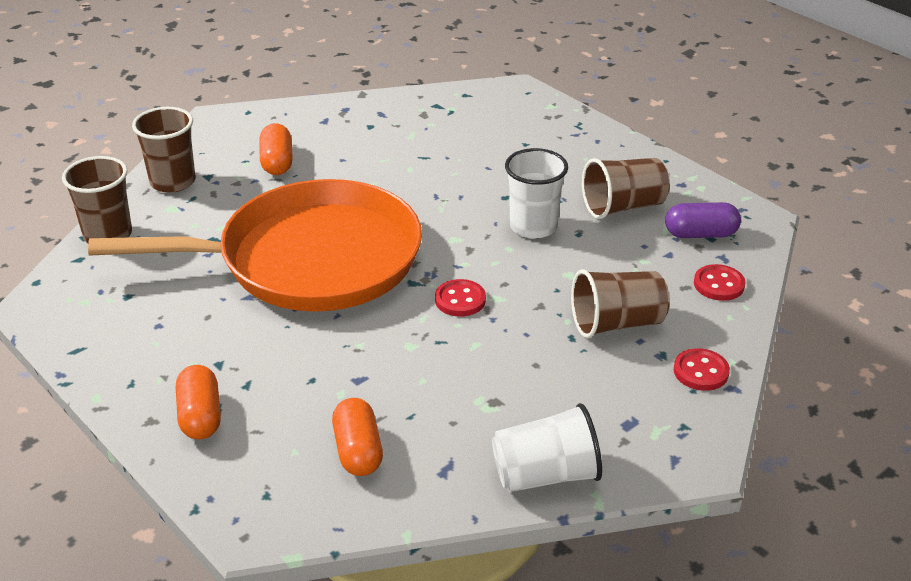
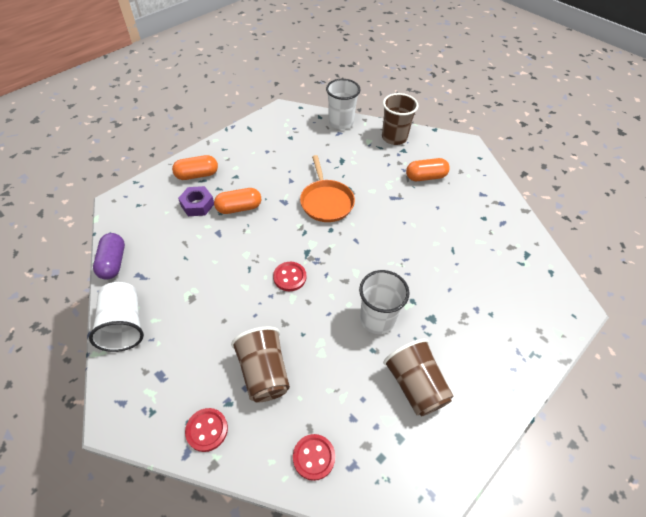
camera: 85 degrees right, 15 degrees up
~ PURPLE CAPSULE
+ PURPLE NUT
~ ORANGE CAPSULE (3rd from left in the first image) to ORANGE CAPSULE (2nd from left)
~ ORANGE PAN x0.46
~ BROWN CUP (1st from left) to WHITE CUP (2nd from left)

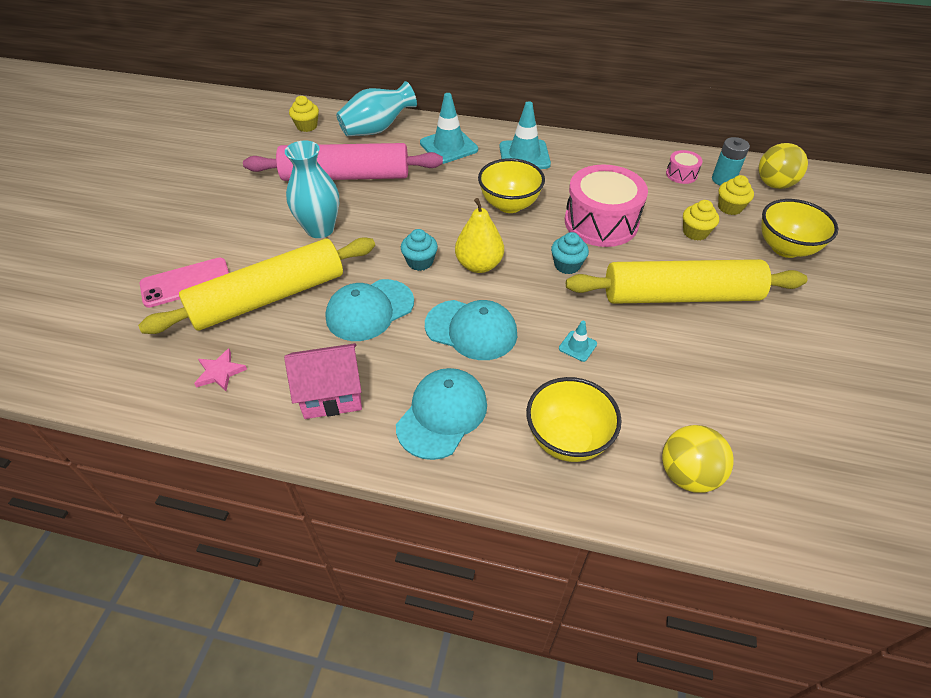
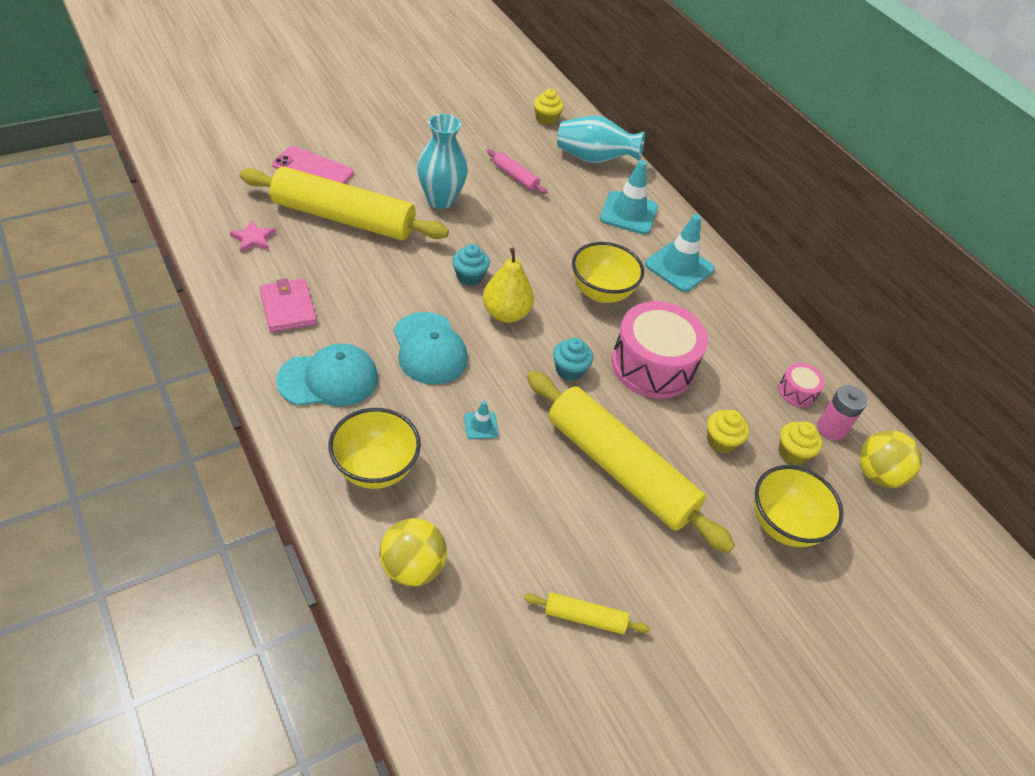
camera: 40 degrees right, 0 degrees up
~ PINK HOUSE to PINK WALLET
~ PINK ROLLING PIN x0.42
+ YELLOW ROLLING PIN (2nd from left)
~ TURQUOISE BATTERY to PINK BATTERY
- TURQUOISE CAP (1st from left)

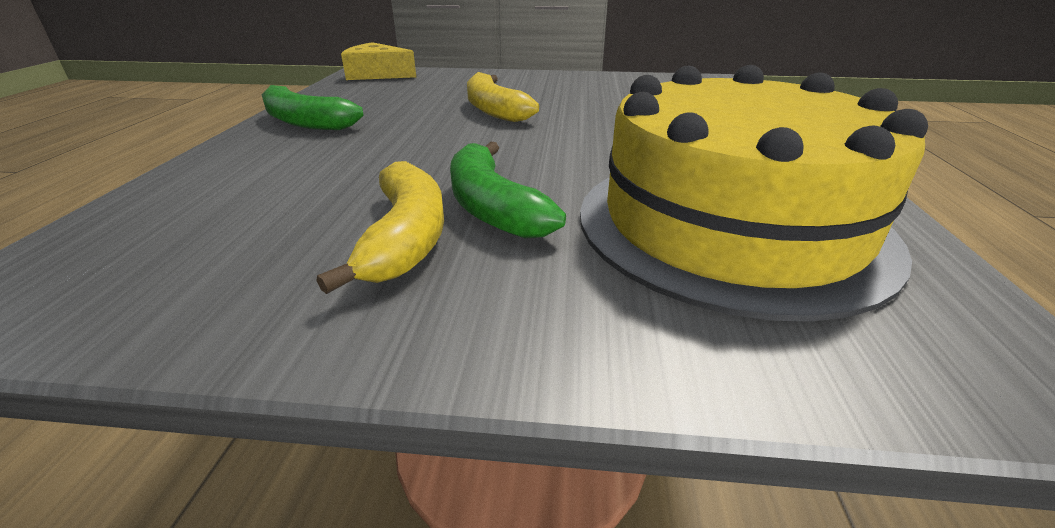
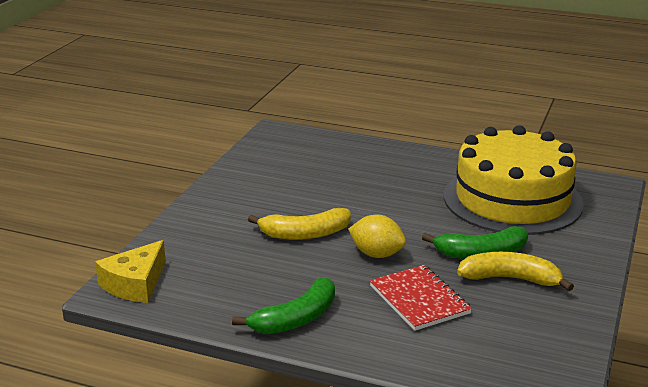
camera: 75 degrees left, 5 degrees down
+ YELLOW LEMON
+ RED NOTEBOOK

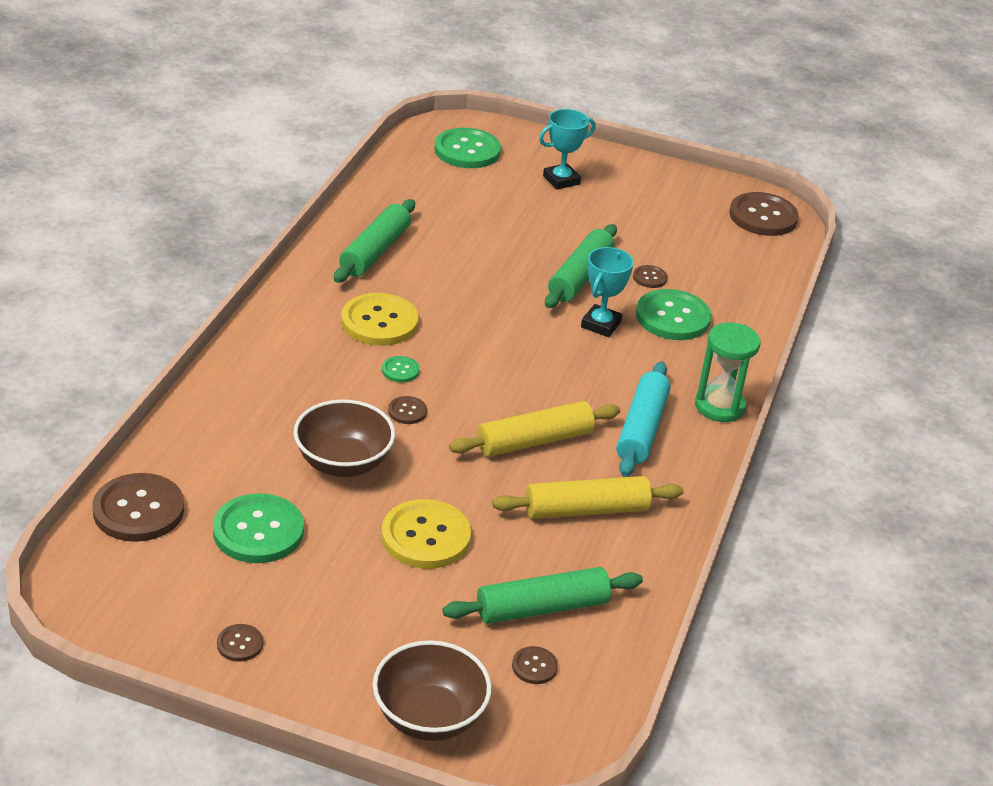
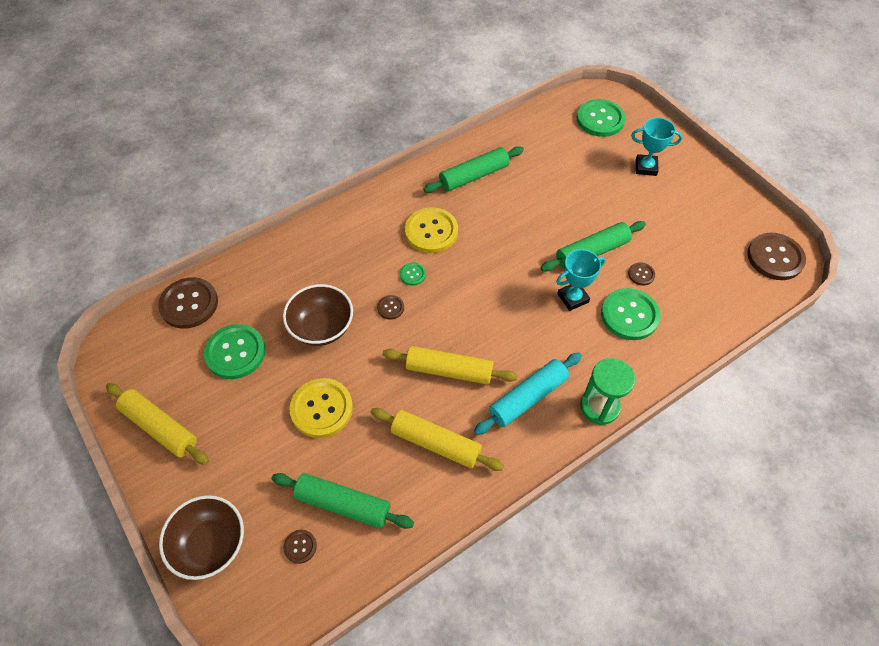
camera: 40 degrees right, 20 degrees up
~ BROWN BUTTON (2nd from left) to YELLOW ROLLING PIN (1st from left)

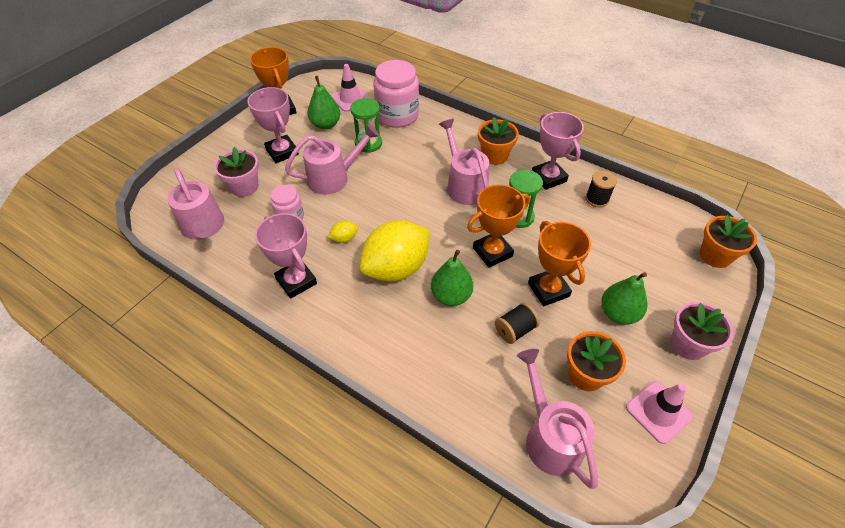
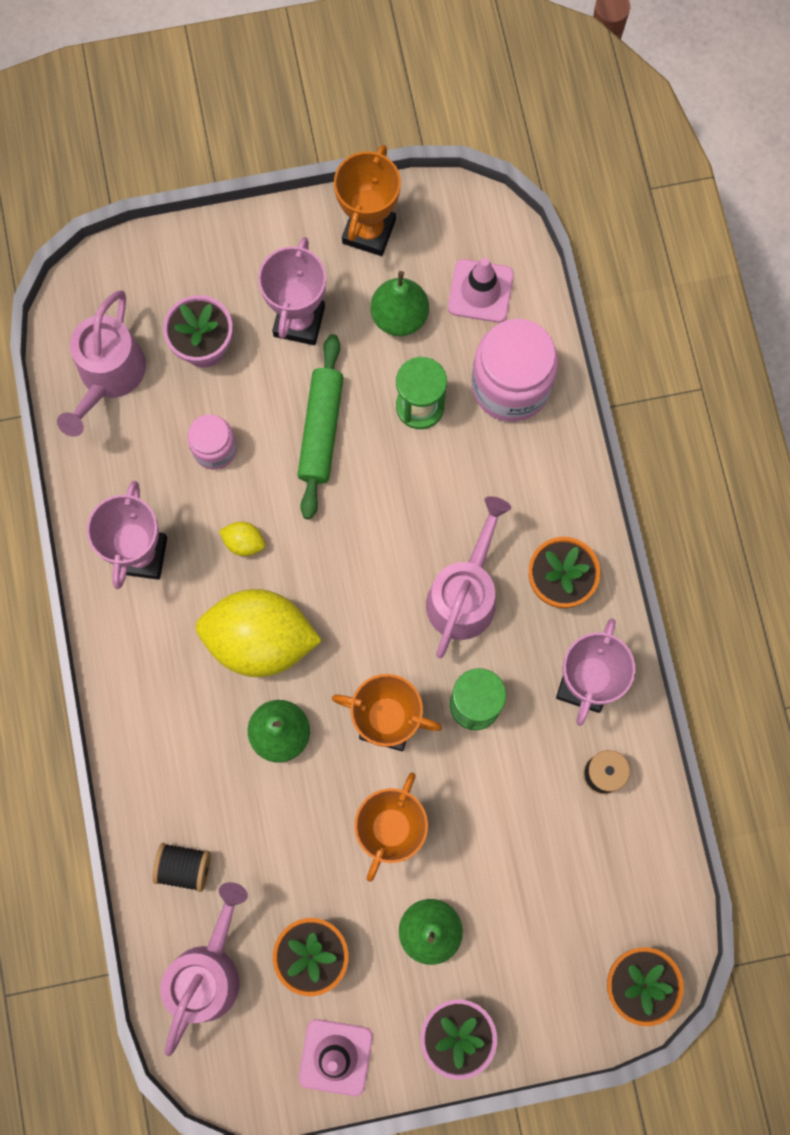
camera: 45 degrees right, 25 degrees up
~ BLACK SPOOL (1st from left)
~ PINK WATERING CAN (2nd from left) to GREEN ROLLING PIN

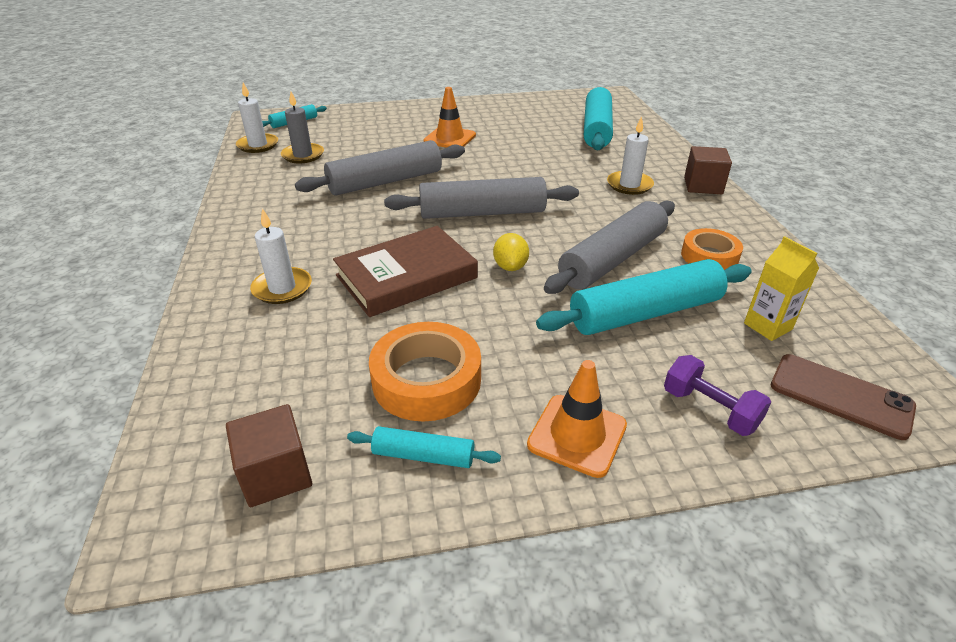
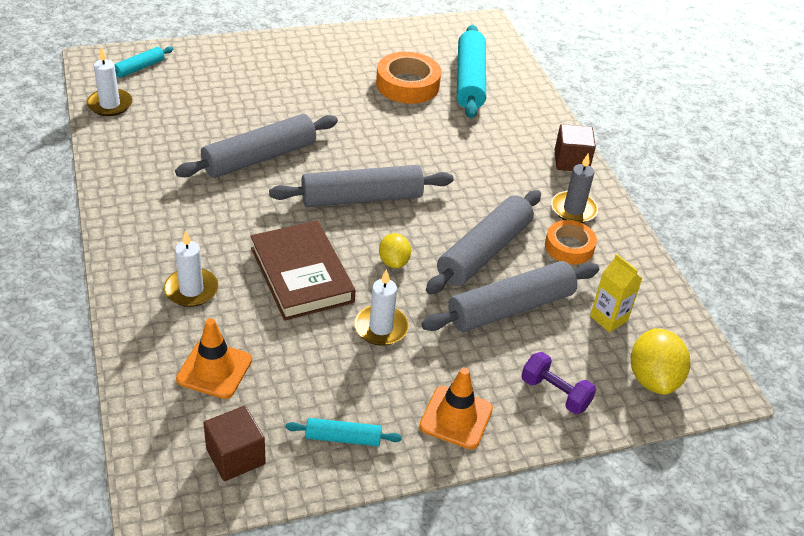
camera: 10 degrees left, 5 degrees up
~ ORANGE TRAFFIC CONE (1st from left)
~ BROWN BOOK 75 degrees counterclockwise
~ WHITE CANDLE (3rd from left)
~ ORANGE TAPE (1st from left)
~ TURQUOISE ROLLING PIN (4th from left) to GREY ROLLING PIN (4th from left)
~ GREY CANDLE
~ BROWN PHONE to YELLOW LEMON (2nd from left)

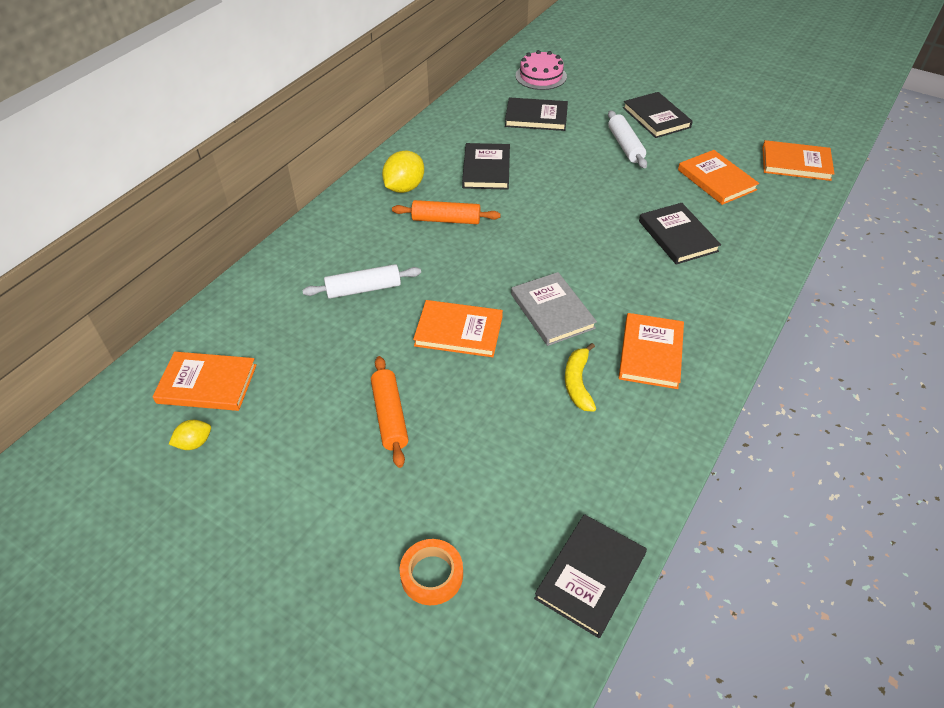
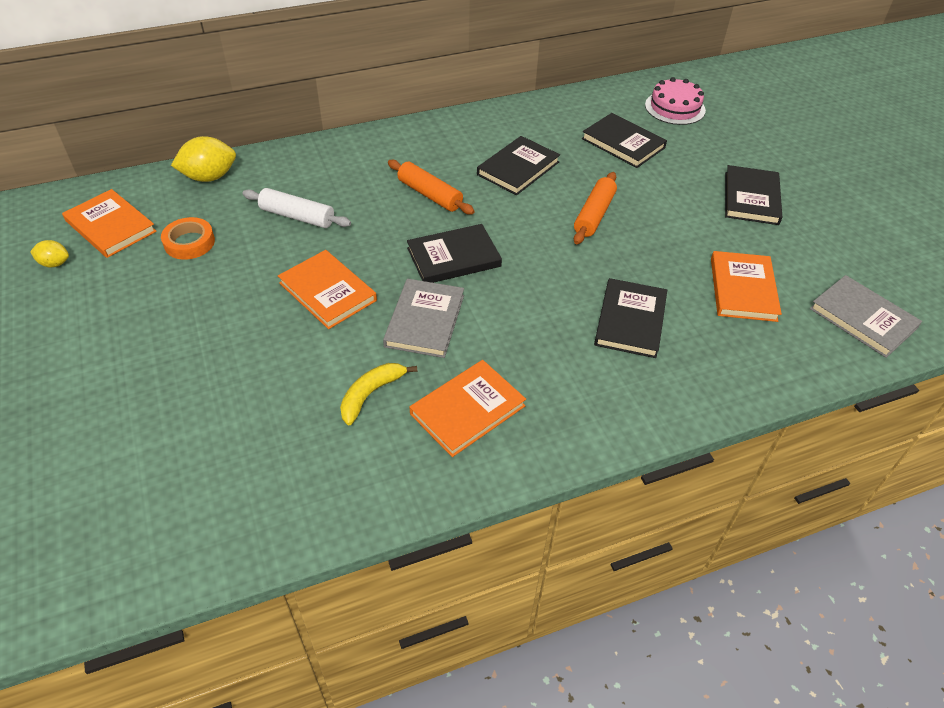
camera: 35 degrees right, 0 degrees up
~ ORANGE TAPE
~ YELLOW LEMON (2nd from left)
~ BLACK BOOK (3rd from left in the first image) to BLACK BOOK (1st from left)
~ ORANGE ROLLING PIN (1st from left in the first image) to ORANGE ROLLING PIN (2nd from left)
~ ORANGE BOOK (5th from left) to GREY BOOK (2nd from left)
- WHITE ROLLING PIN (2nd from left)

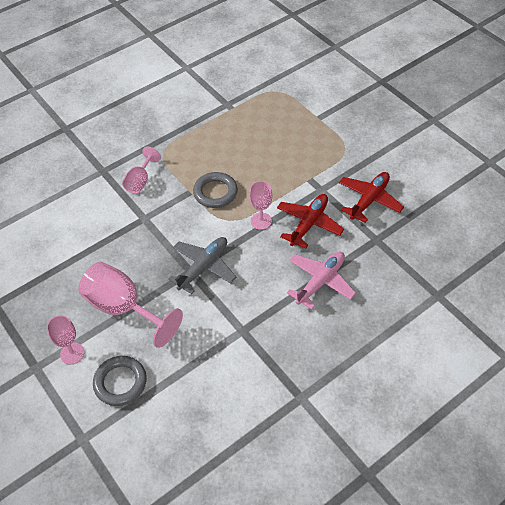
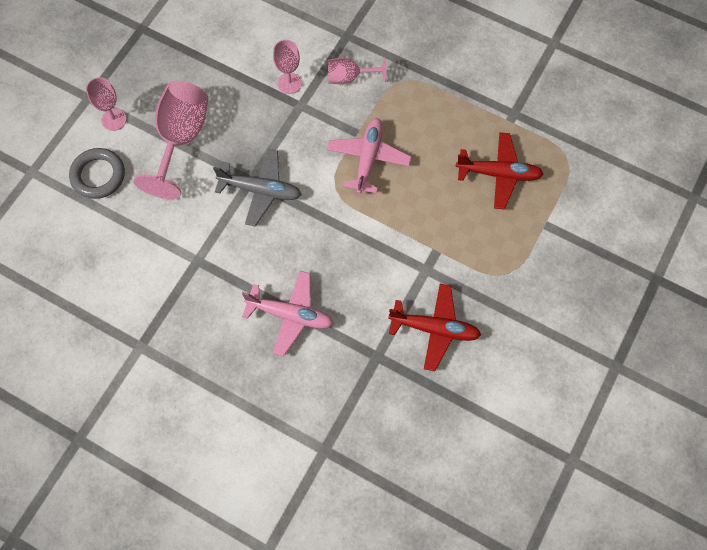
camera: 65 degrees right, 15 degrees up
~ PINK GOBLET (4th from left in the first image) to PINK GOBLET (3rd from left)
~ GREY RING (2nd from left) to PINK PLANE (2nd from left)
~ RED PLANE (1st from left in the first image) to RED PLANE (2nd from left)

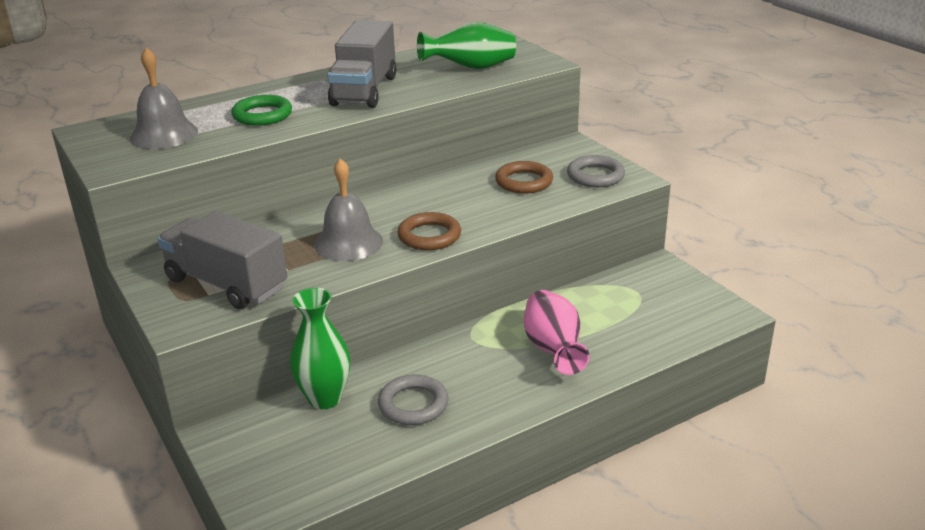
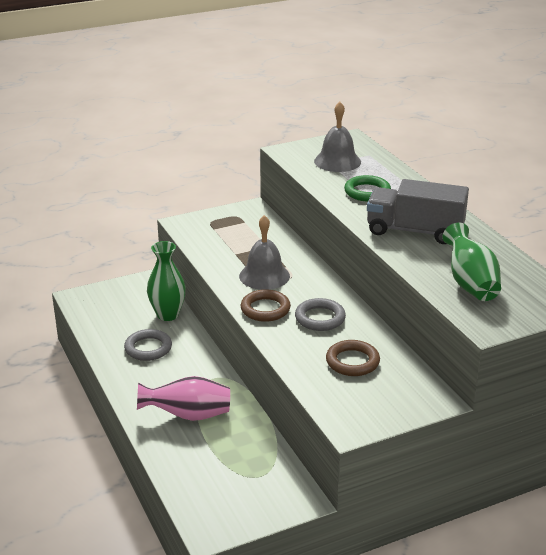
camera: 95 degrees right, 0 degrees up
~ GREY RING (2nd from left)
- GREY TRUCK (1st from left)

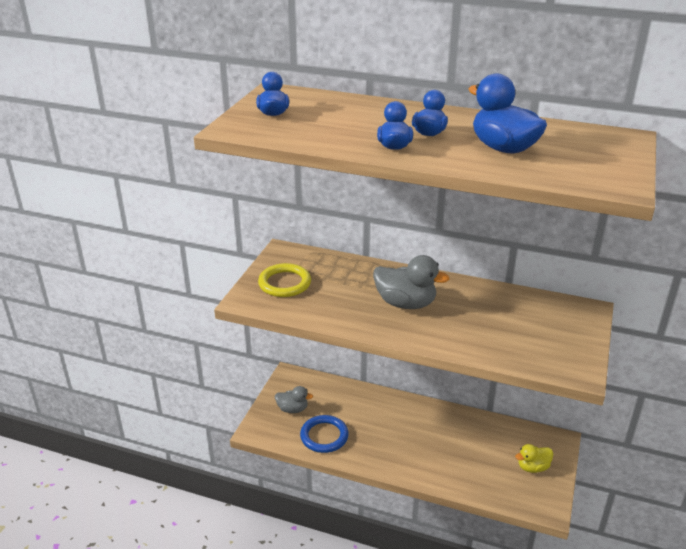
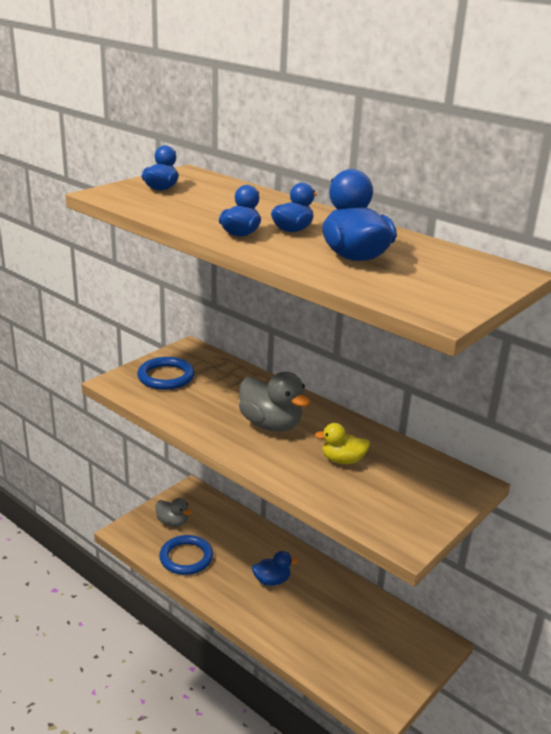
camera: 20 degrees right, 5 degrees down
~ YELLOW RING to BLUE RING (1st from left)
+ BLUE DUCK (3rd from left)
~ YELLOW DUCK

